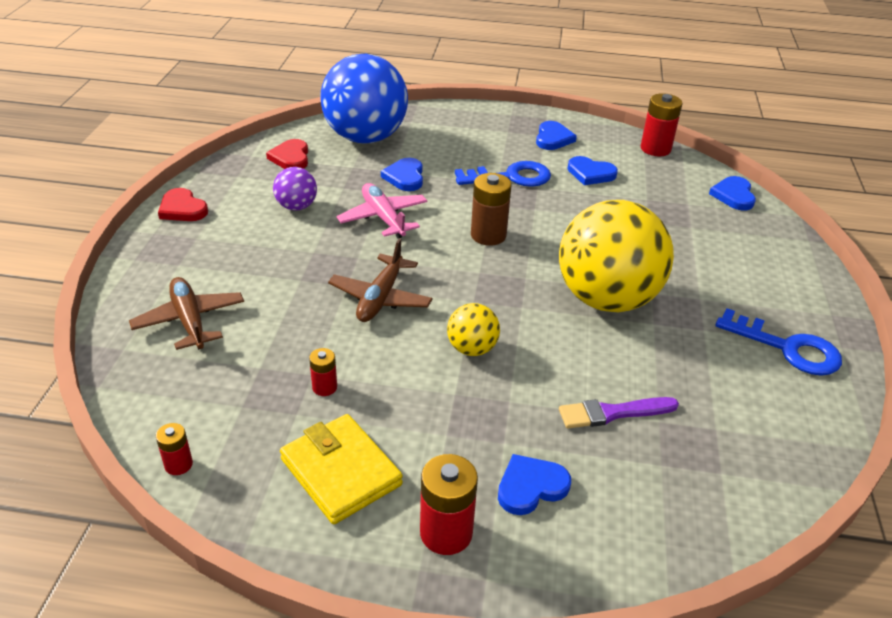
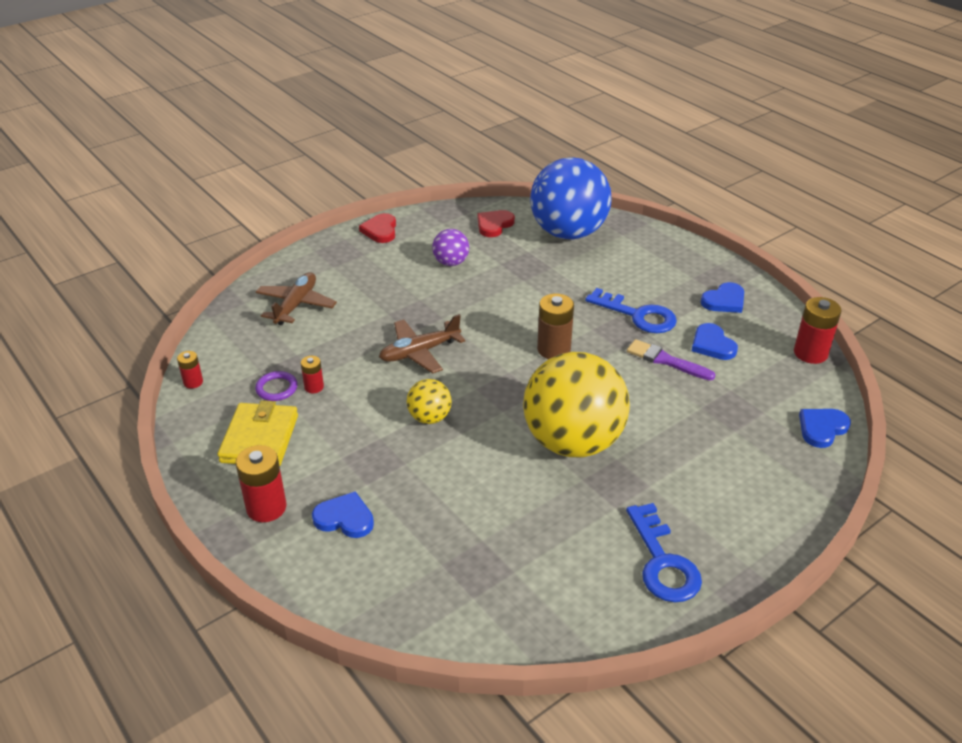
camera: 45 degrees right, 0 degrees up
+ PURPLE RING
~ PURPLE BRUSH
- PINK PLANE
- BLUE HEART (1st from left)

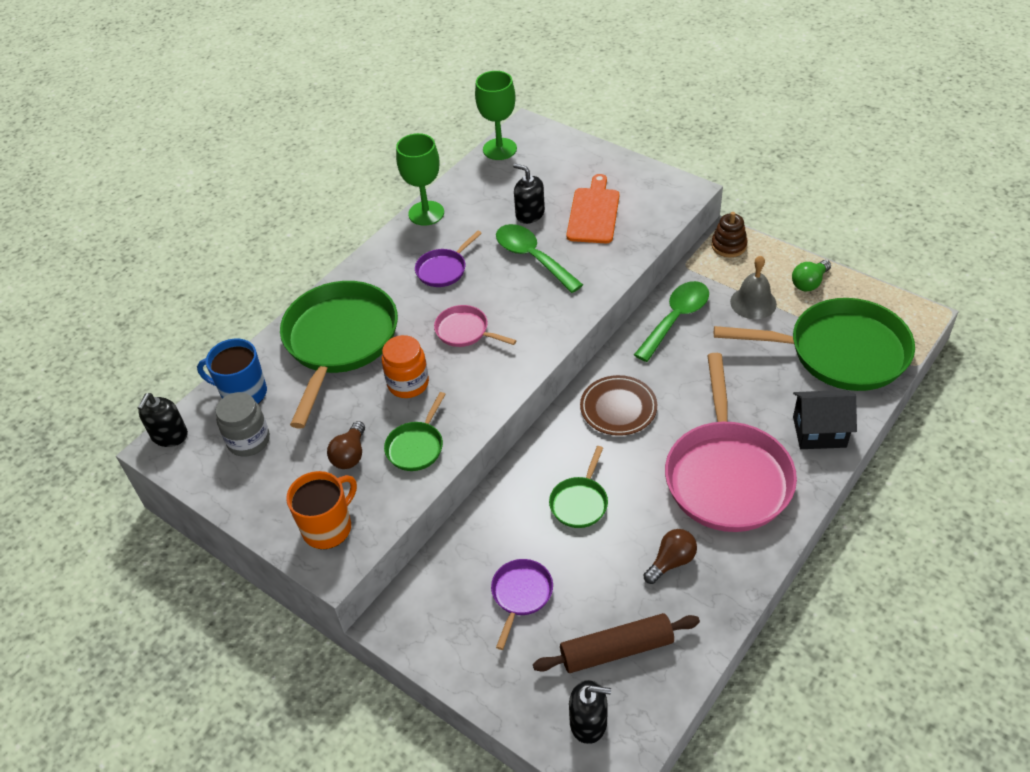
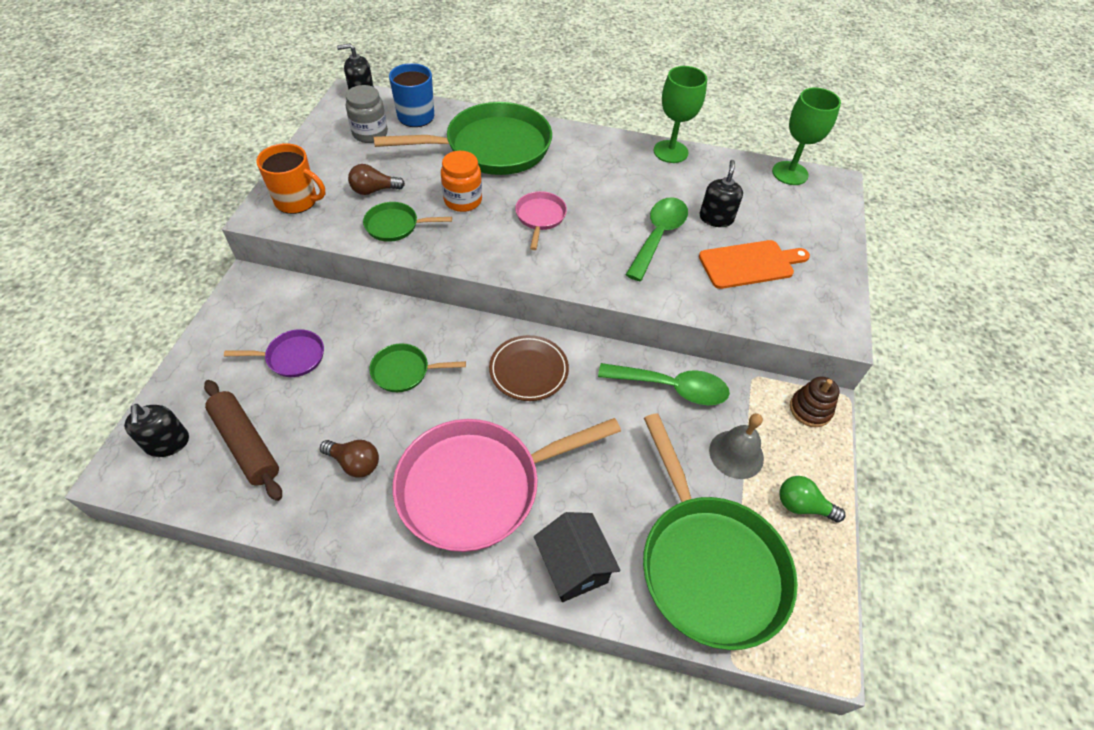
camera: 60 degrees right, 5 degrees up
- PURPLE PAN (1st from left)

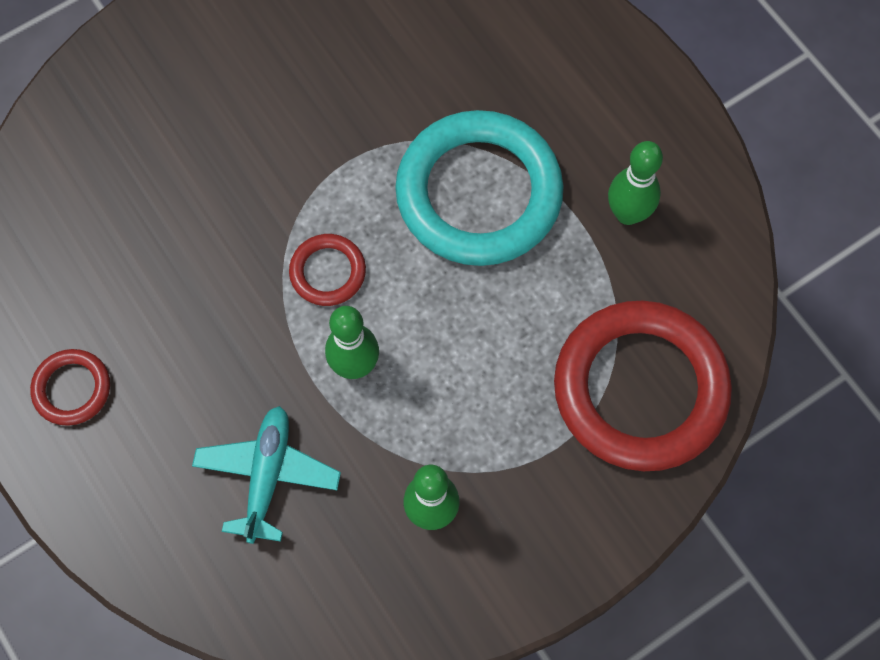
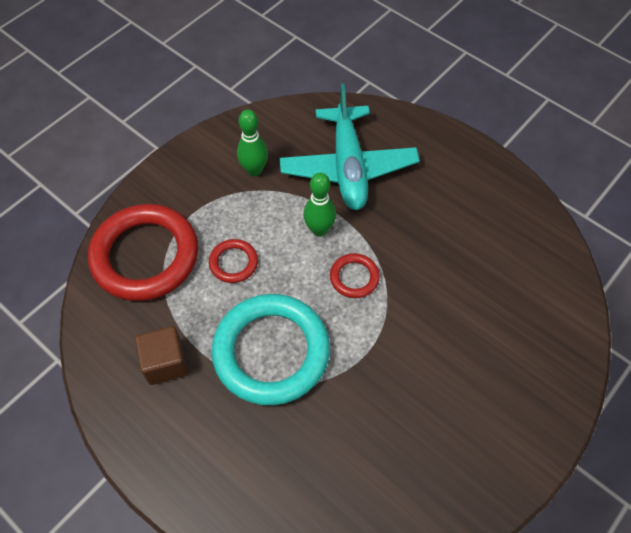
camera: 165 degrees right, 10 degrees down
~ GREEN BOWLING PIN (3rd from left) to BROWN CUBE
~ RED RING (1st from left in the first image) to RED RING (2nd from left)
~ TURQUOISE PLANE x1.67

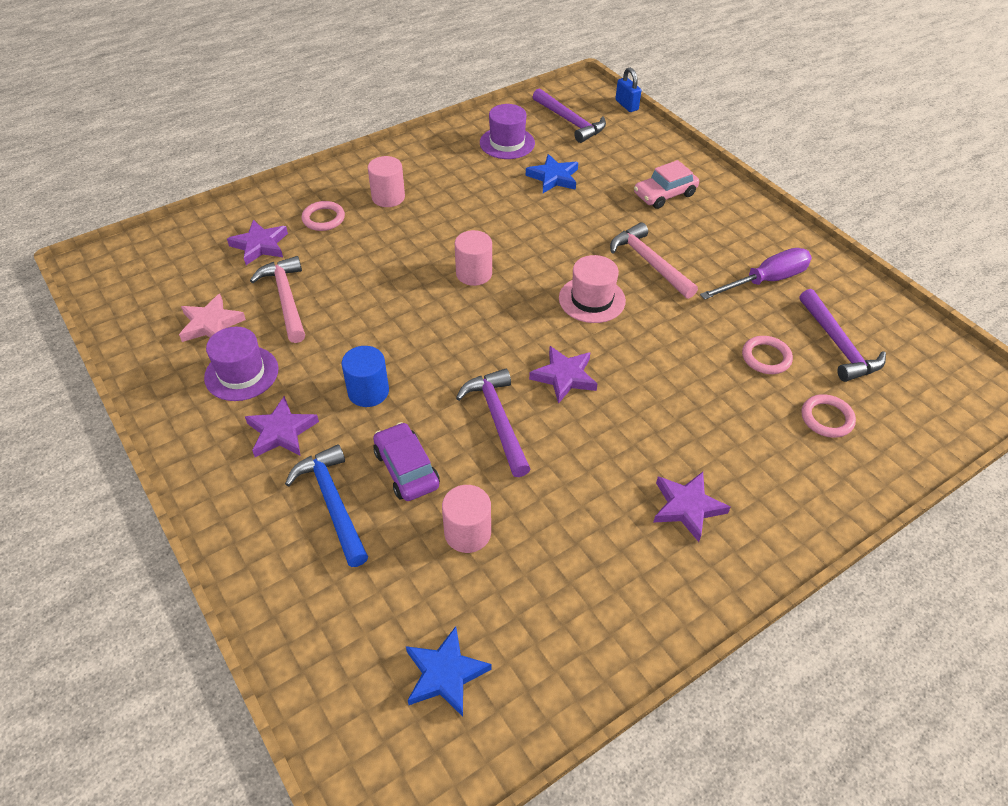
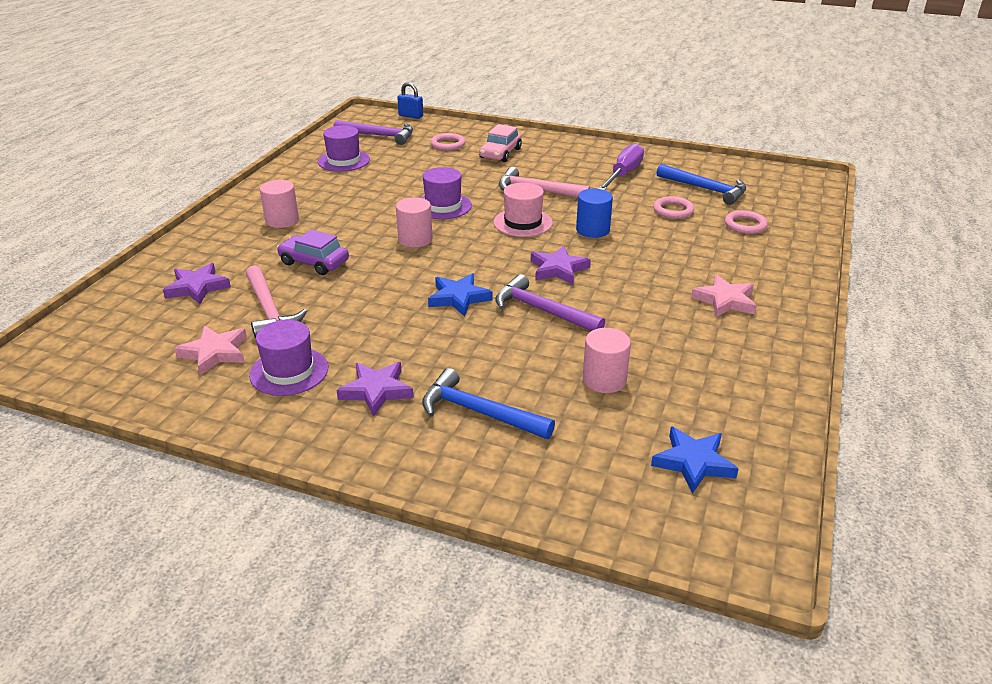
camera: 35 degrees left, 15 degrees down
~ PINK HAMMER (1st from left) 150 degrees counterclockwise
~ PURPLE CAR
+ PURPLE HAT (3rd from left)
~ BLUE STAR (2nd from left in the first image) to BLUE STAR (1st from left)
~ PINK RING (1st from left)
~ BLUE CYLINDER
~ PURPLE HAMMER (3rd from left) to BLUE HAMMER (2nd from left)
~ PURPLE STAR (4th from left) to PINK STAR (2nd from left)

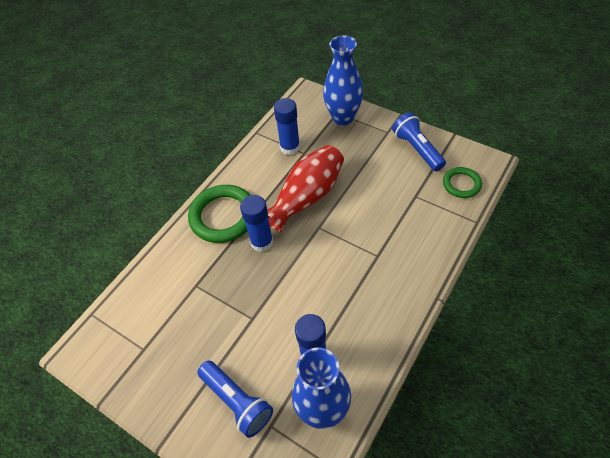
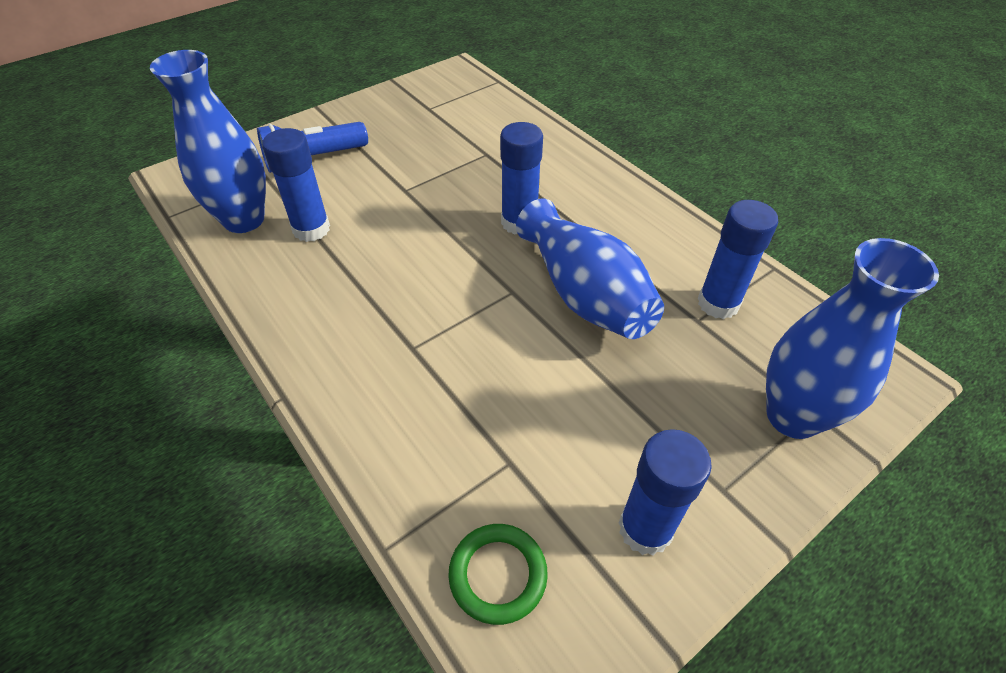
camera: 105 degrees right, 5 degrees down
~ RED VASE to BLUE VASE (2nd from left)
~ BLUE FLASHLIGHT (2nd from left) to BLUE GLUE STICK (3rd from left)
- GREEN RING (1st from left)

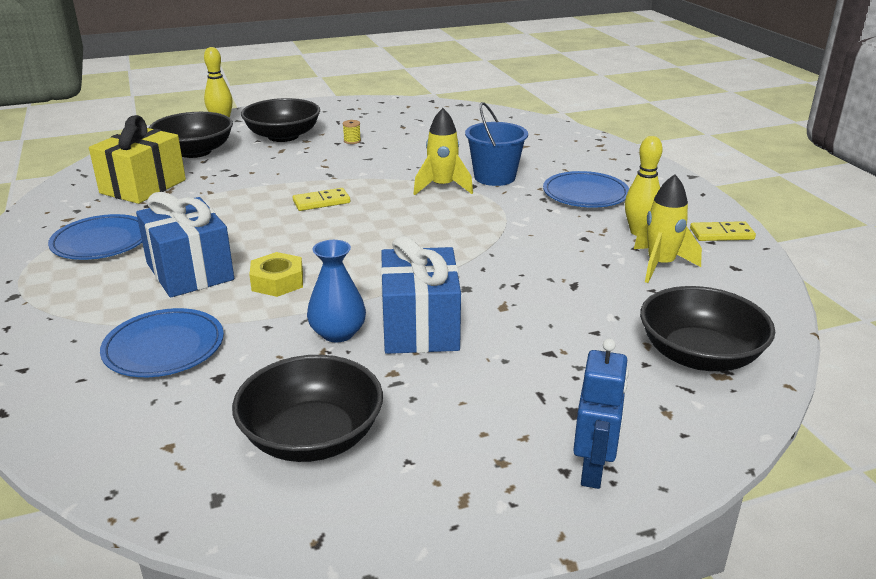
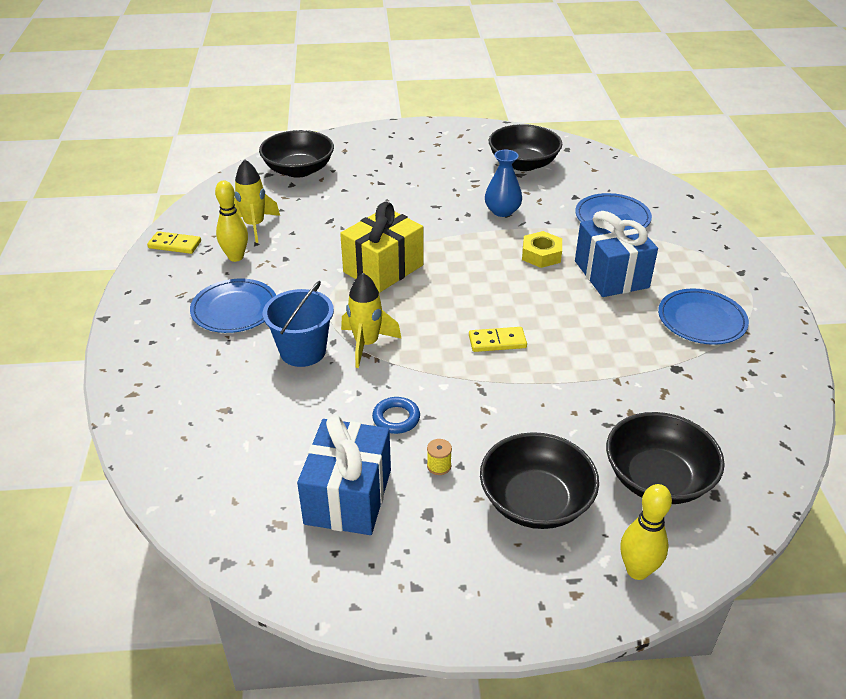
camera: 165 degrees left, 10 degrees up
~ BLUE GIFT (2nd from left in the first image) to BLUE GIFT (1st from left)
~ YELLOW GIFT
+ BLUE RING
- BLUE ROBOT

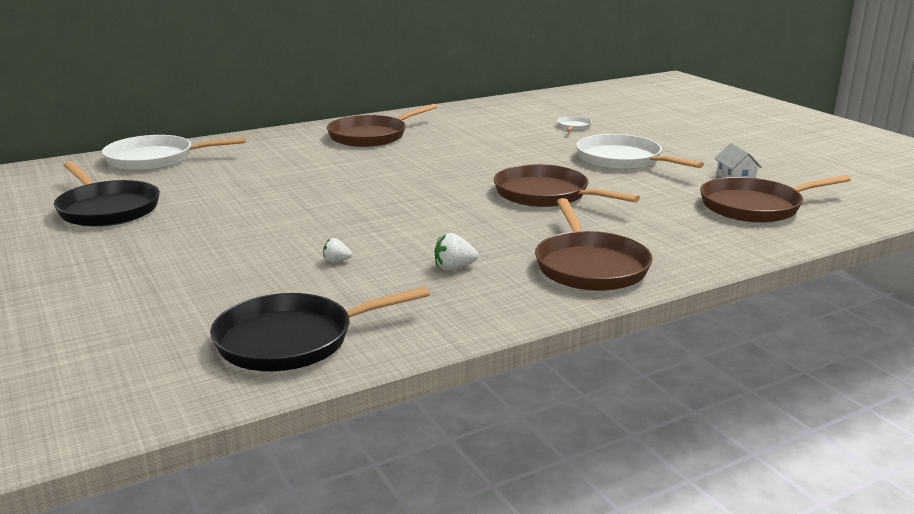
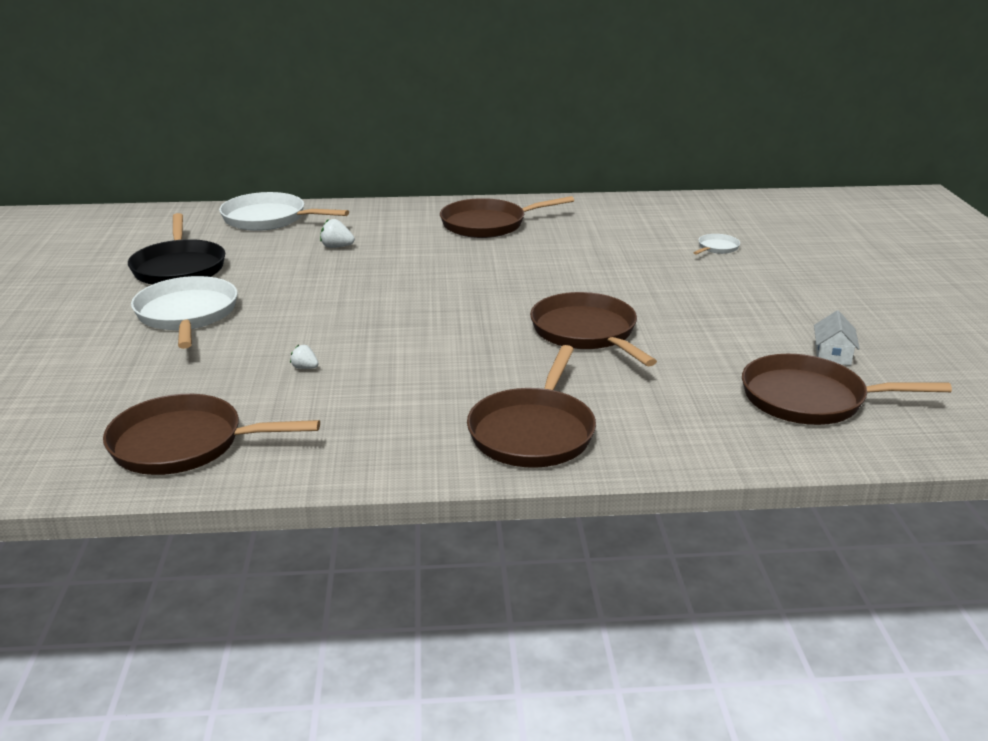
camera: 25 degrees right, 5 degrees up
~ BLACK PAN (2nd from left) to BROWN PAN (1st from left)
~ WHITE PAN (3rd from left in the first image) to WHITE PAN (1st from left)
~ WHITE STRAWBERRY (2nd from left)

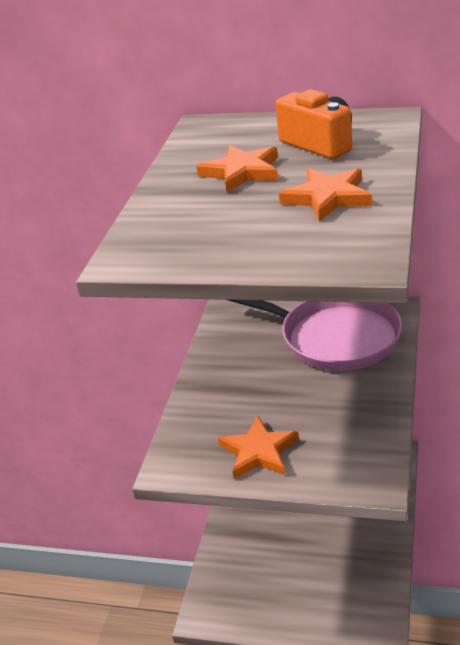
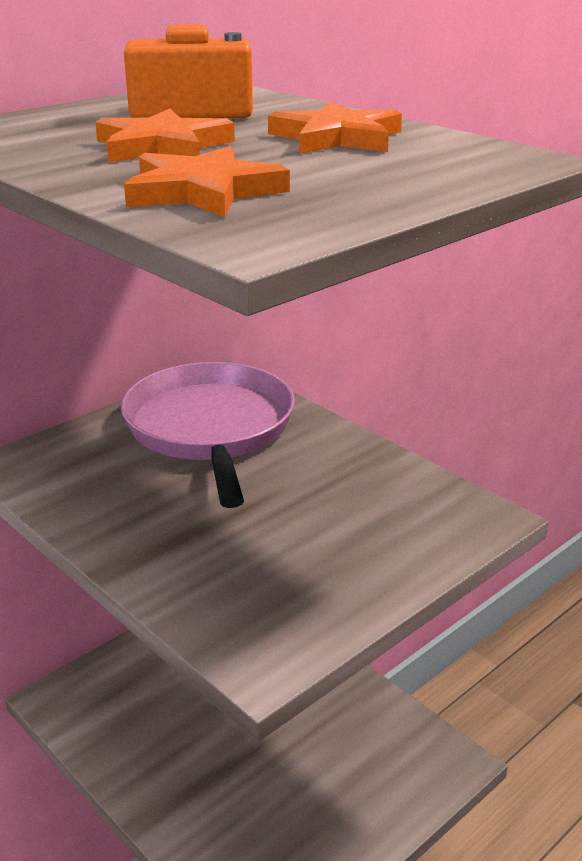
camera: 60 degrees left, 5 degrees down
~ PINK PAN 75 degrees counterclockwise
~ ORANGE STAR (2nd from left)

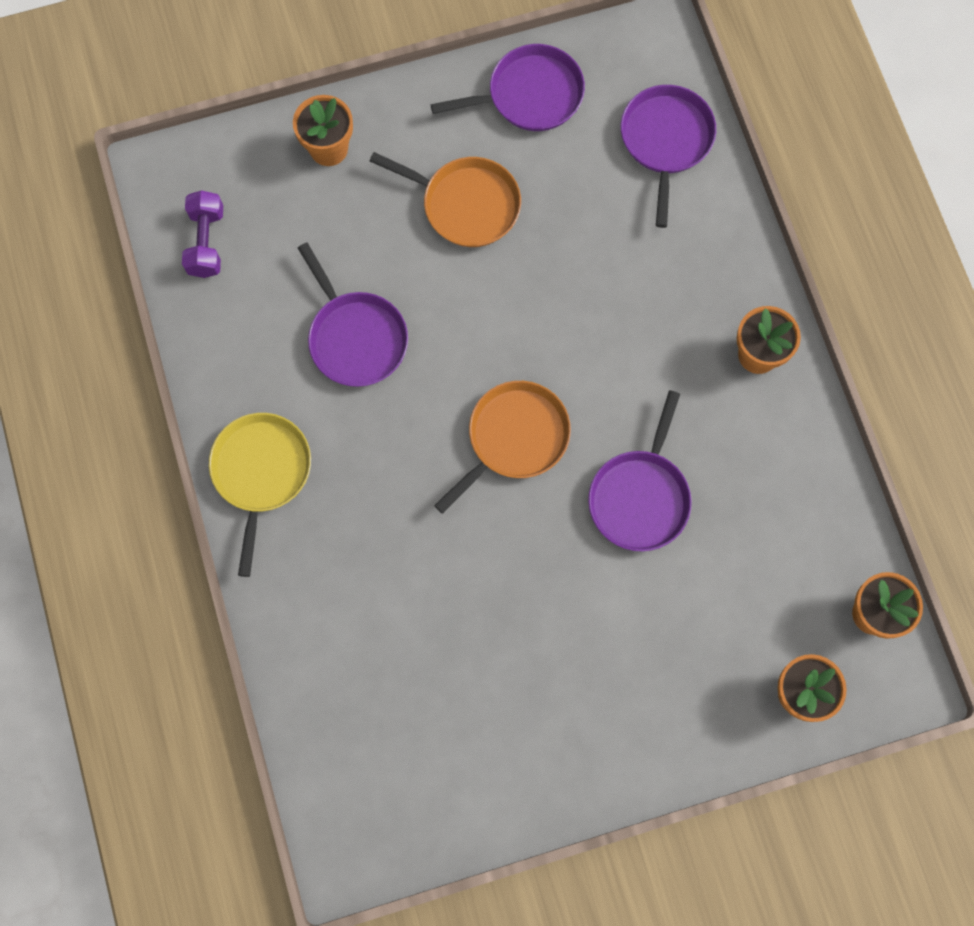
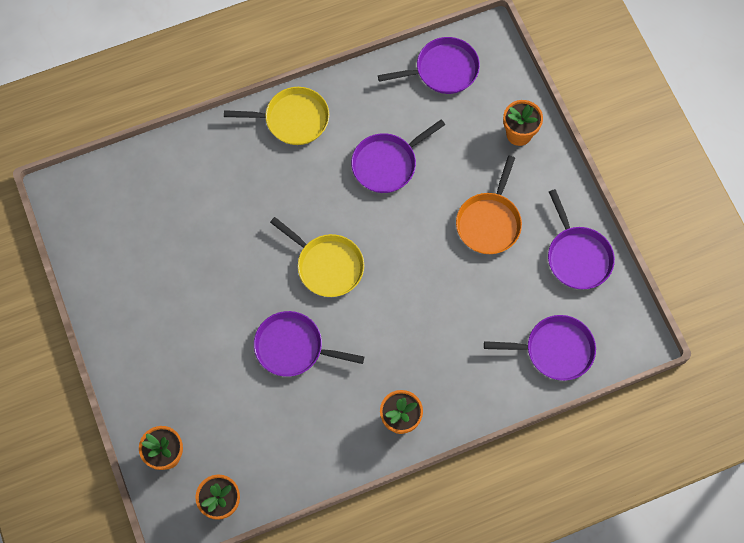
camera: 85 degrees right, 5 degrees down
~ ORANGE PAN (2nd from left) to YELLOW PAN (2nd from left)
~ PURPLE DUMBBELL to PURPLE PAN (3rd from left)

